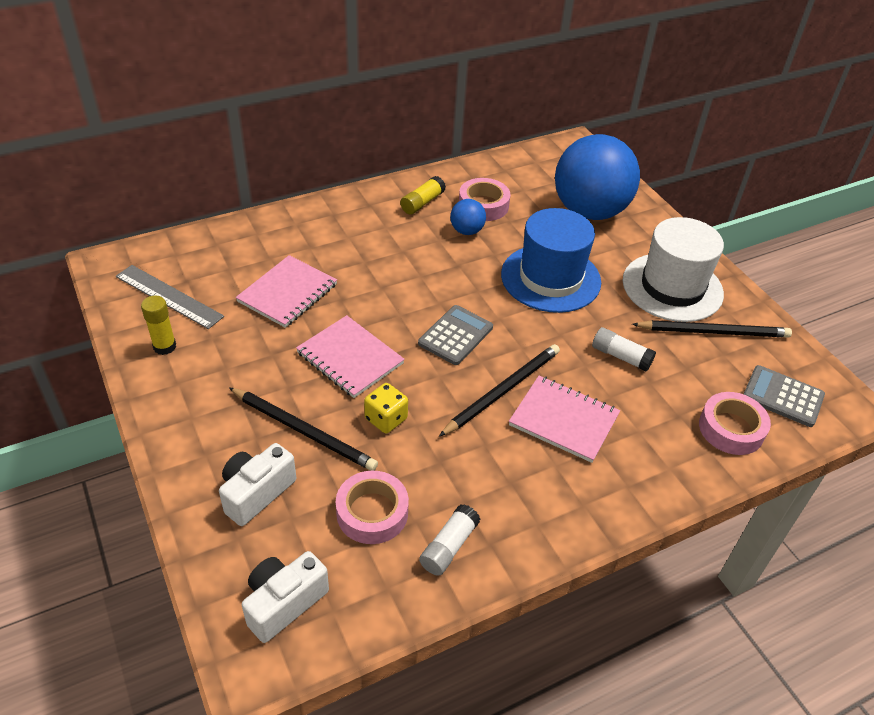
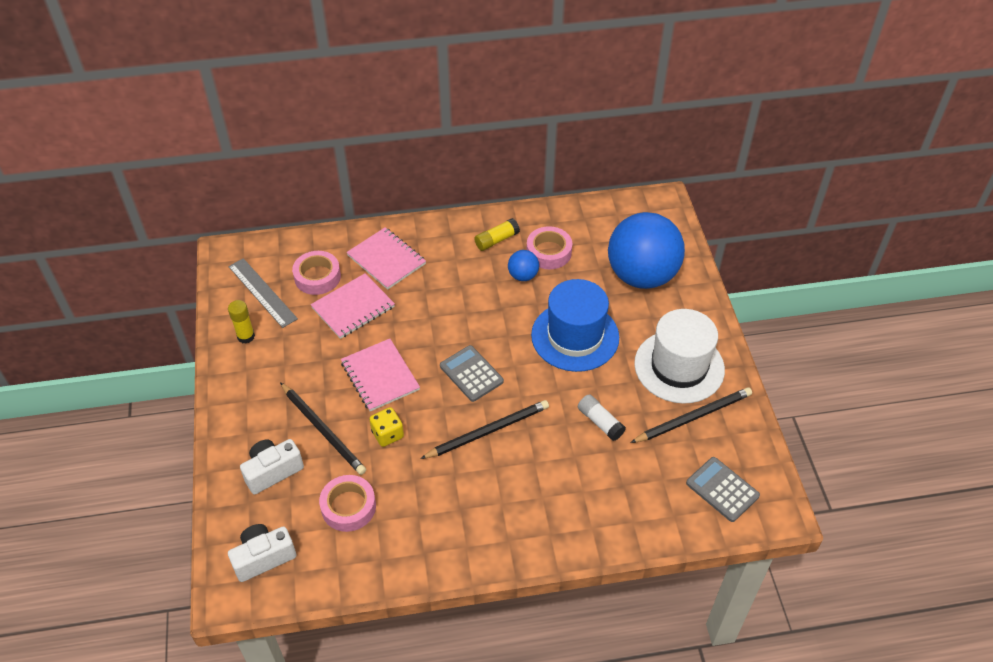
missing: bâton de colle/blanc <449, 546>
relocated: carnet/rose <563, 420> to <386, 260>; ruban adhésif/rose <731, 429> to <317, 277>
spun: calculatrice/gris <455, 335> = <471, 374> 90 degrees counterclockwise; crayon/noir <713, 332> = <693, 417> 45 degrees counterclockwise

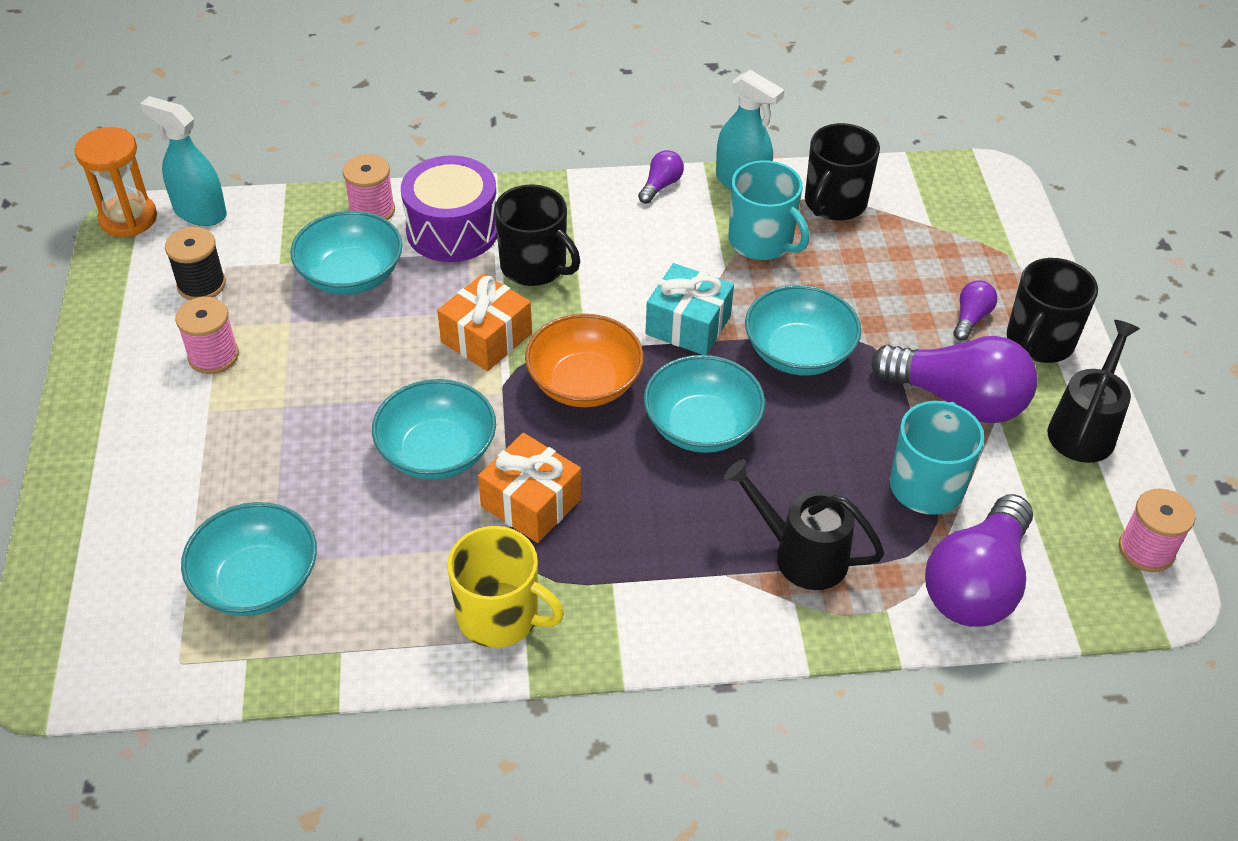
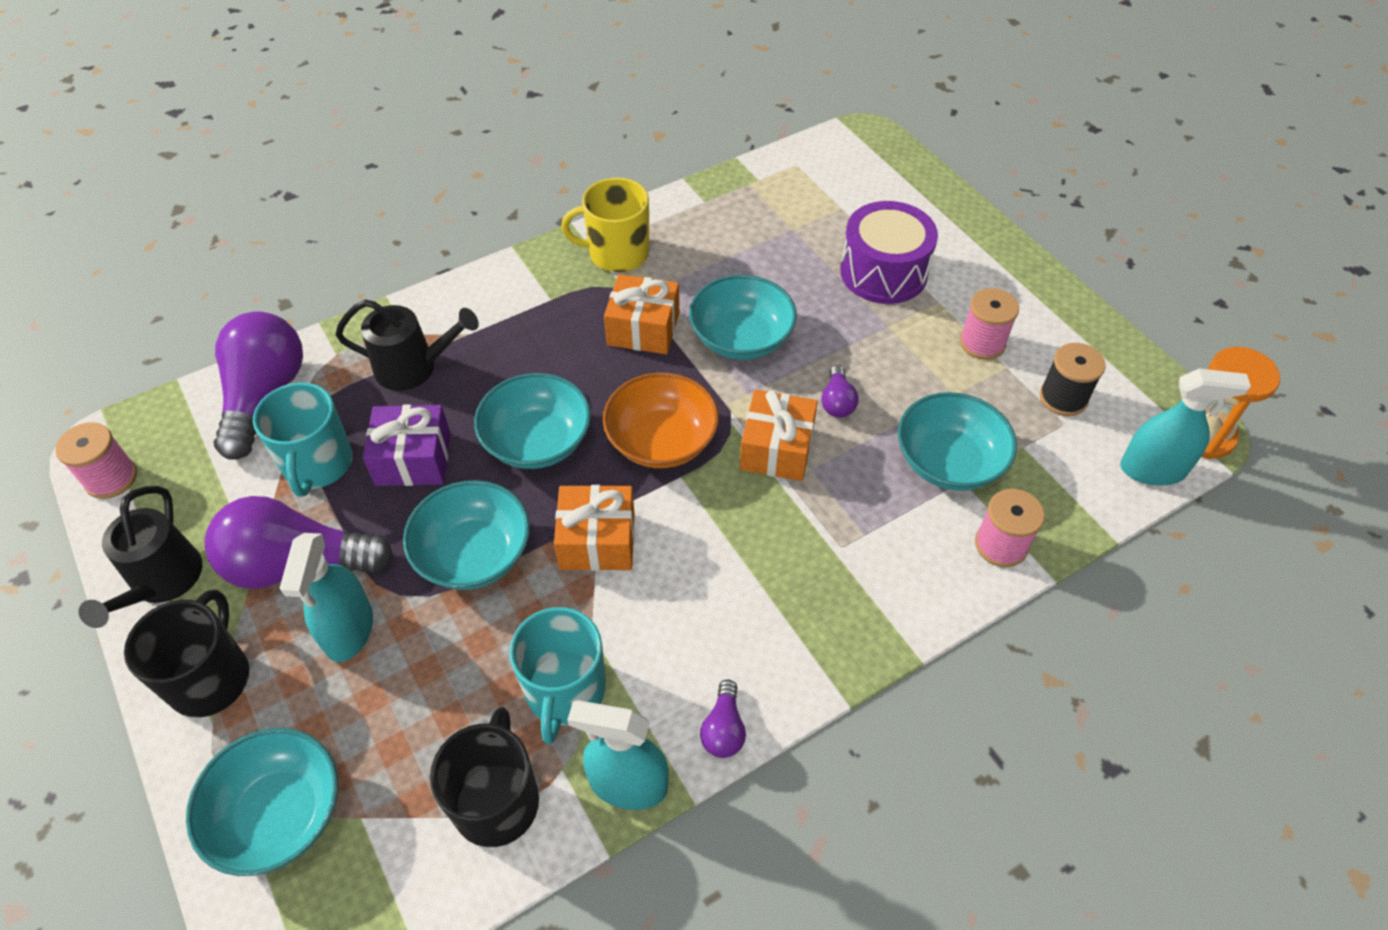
missing: tasse/noir <534, 266>
appeared: vaporisateur/turquoise <349, 630>; cadeau/violet <413, 459>
relocated: bol/turquoise <257, 581> to <279, 814>; tambour/violet <452, 230> to <883, 272>; ampoule/violet <971, 318> to <837, 402>
colour: cadeau/turquoise <688, 325> to cadeau/orange <597, 541>
spun: tasse/turquoise <762, 241> = <565, 691> 105 degrees counterclockwise

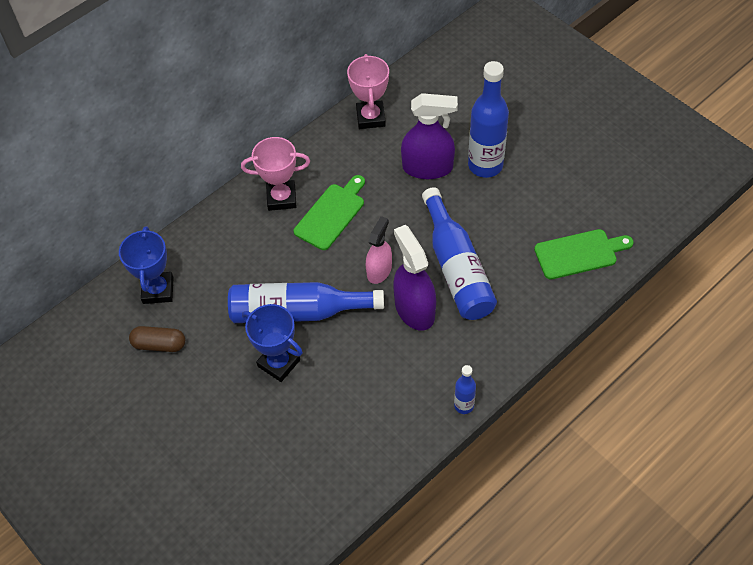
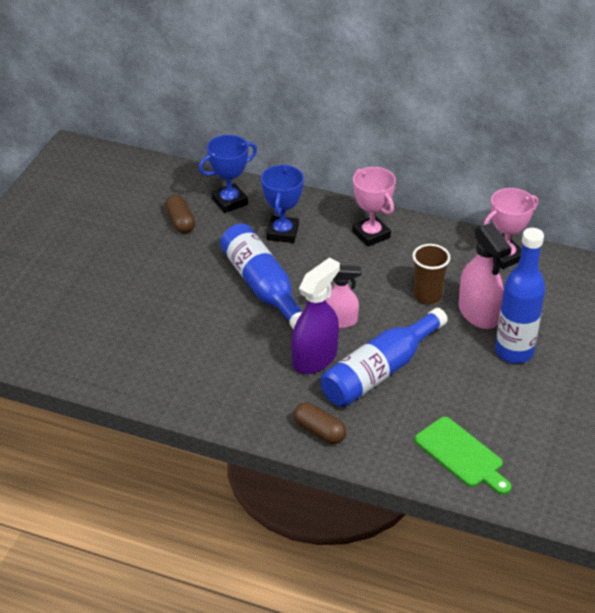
missing: planche à découper/vert <331, 214>; bouteille/bleu <464, 405>
appeared: gélule/marron <319, 431>; gobelet/marron <427, 296>
relocated: trophée/bleu <279, 363> to <282, 233>
colour: vaporisateur/violet <428, 167> to vaporisateur/rose <478, 313>

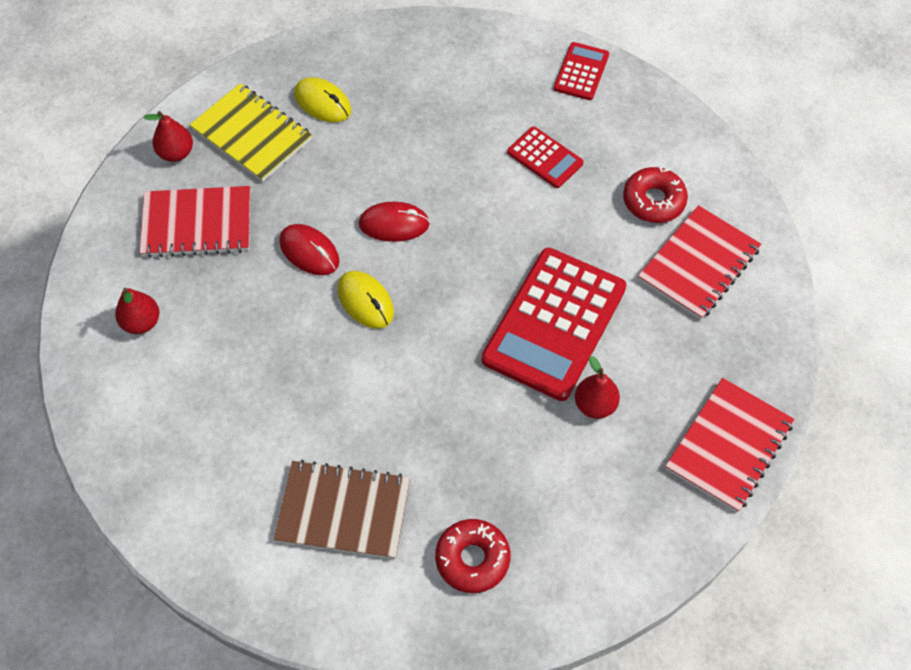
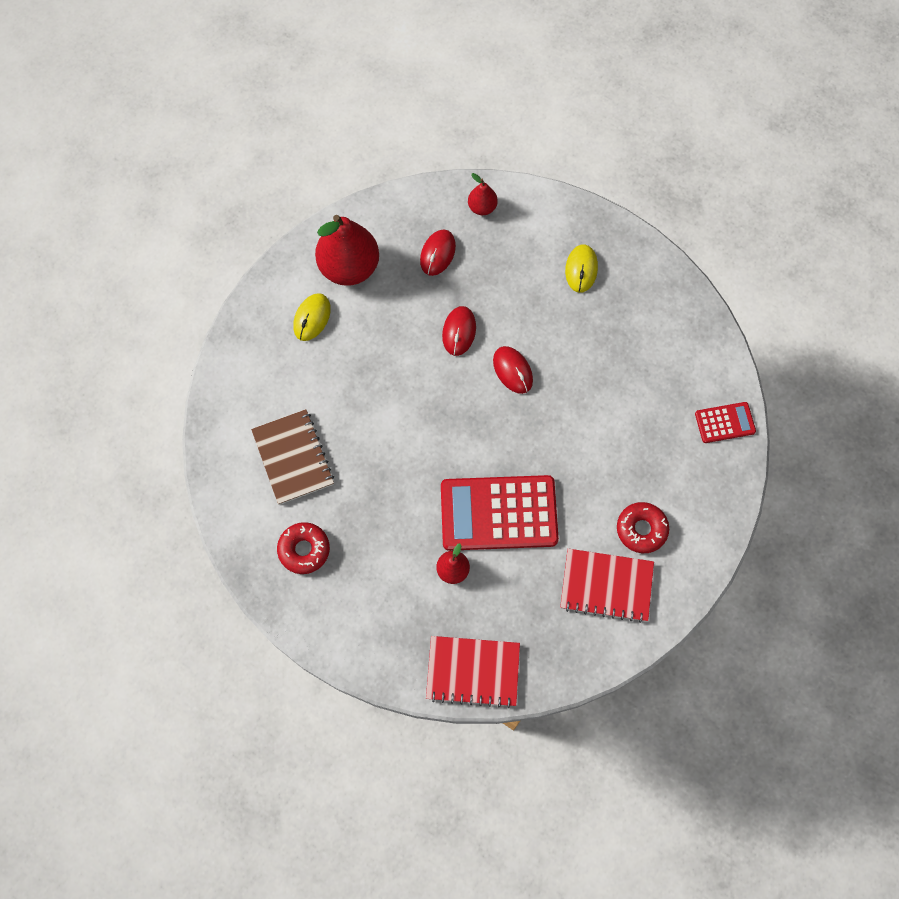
missing: carnet/jaune <251, 135>; calculatrice/rouge <545, 158>
relocated: souris/jaune <365, 301> to <312, 318>
exchanged: carnet/rouge <197, 224> to souris/rouge <437, 253>
size: poire/rouge <141, 322> = <349, 267> x2.07

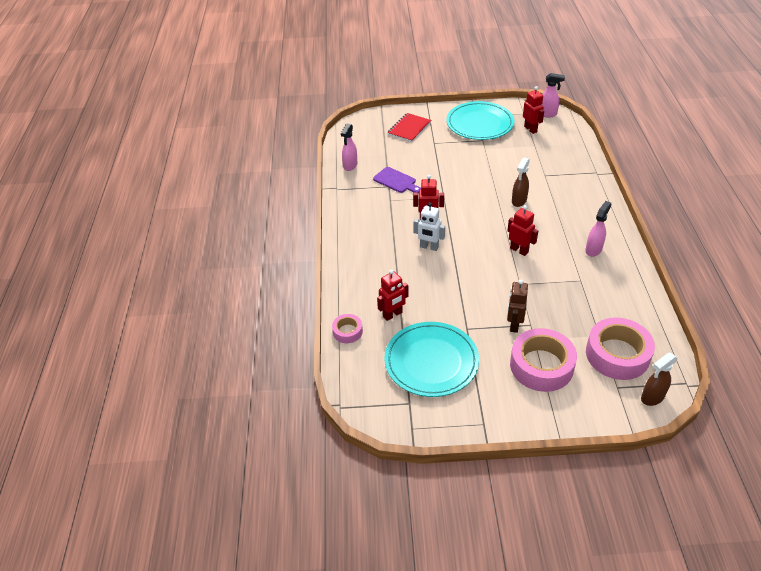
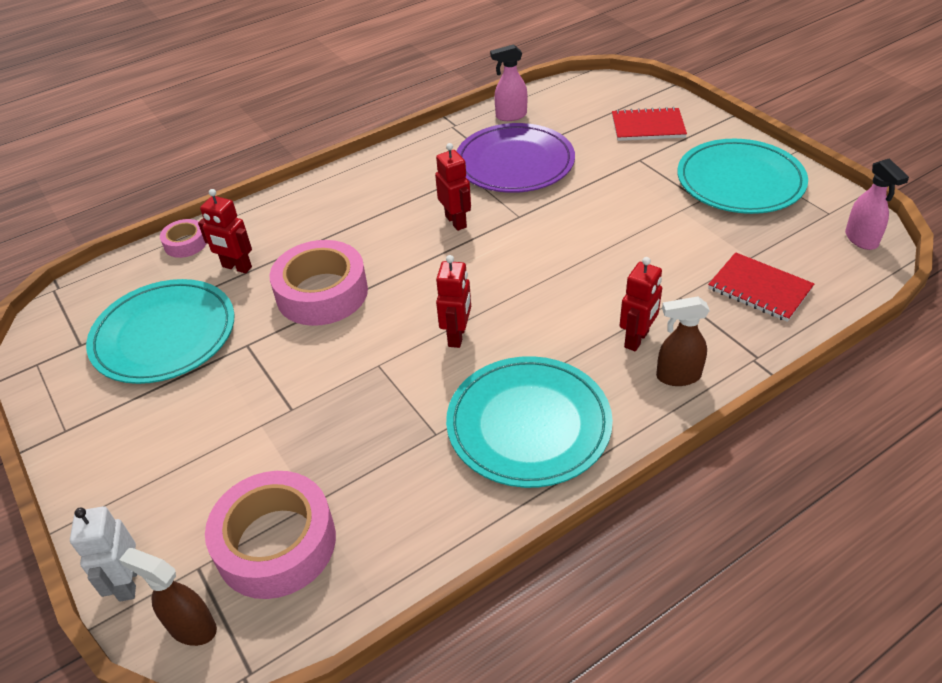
missing: robot/marron <514, 325>
appeared: carnet/rouge <759, 289>
relocated: robot/blanc <429, 247> to <128, 582>; ruban adhésif/rose <541, 366> to <322, 293>; vaporisateur/marron <519, 201> to <677, 376>; robot/rouge <530, 129> to <637, 339>
exchanged: planche à découper/violet <396, 181> to assiette/violet <514, 163>; vaporisateur/rose <593, 250> to assiette/turquoise <528, 425>

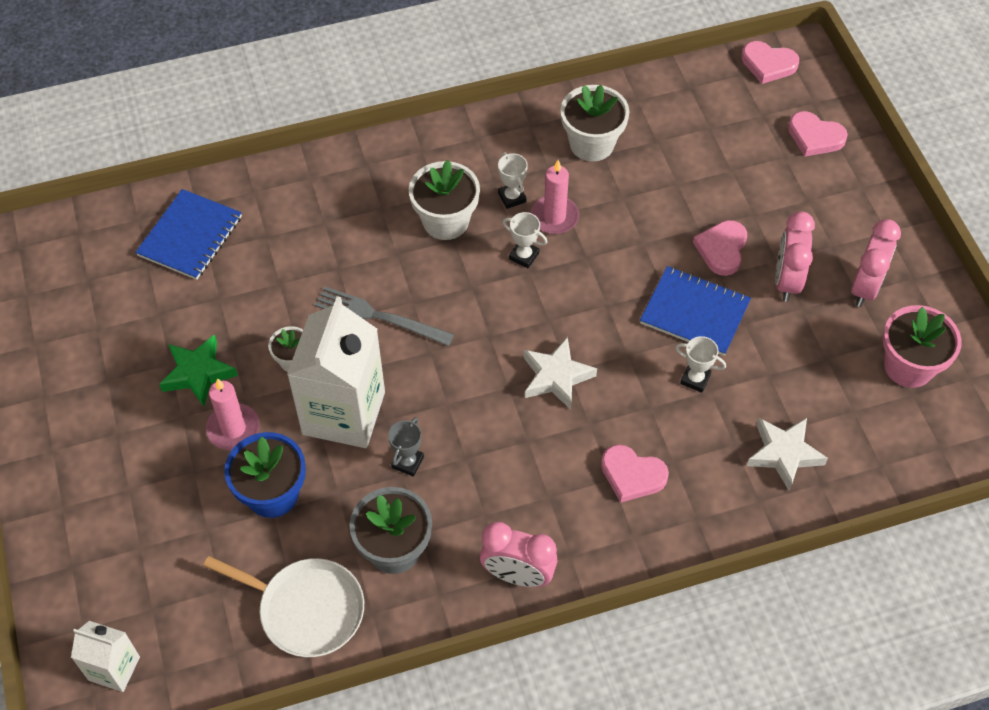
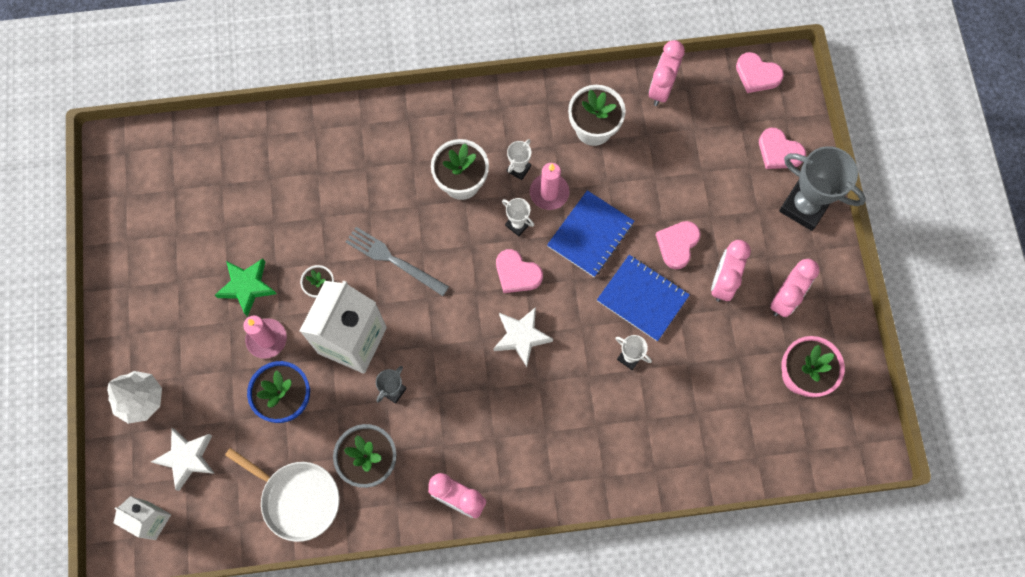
appeared: arbre/blanc <141, 399>; réveil/rose <661, 89>; trophée/gris <804, 206>
relocated: carnet/bleu <190, 236> to <590, 235>; cœur/rose <632, 475> to <517, 273>; étoile/blanc <784, 454> to <187, 458>
spun: trophée/blanc <512, 197> = <518, 169> 45 degrees clockwise

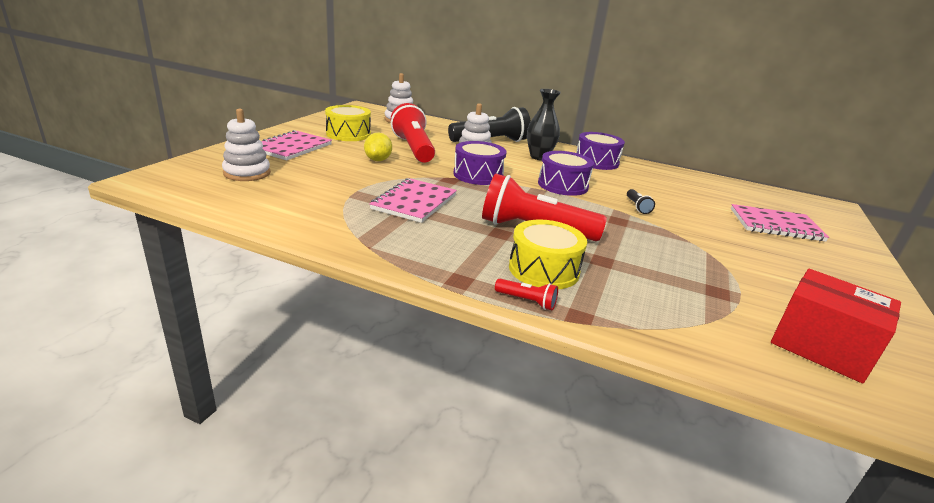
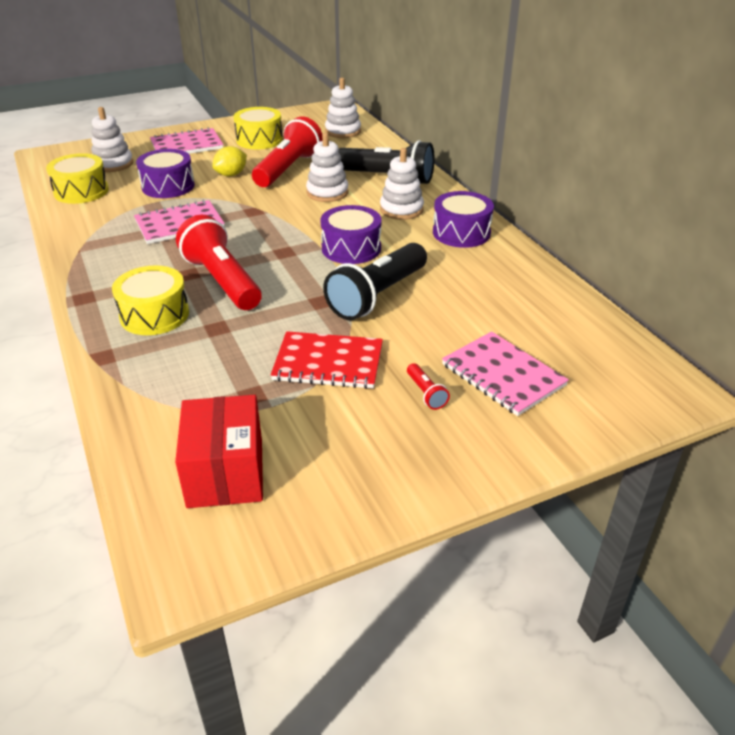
appeared: tambour/jaune <81, 191>; carnet/rouge <328, 362>
relocated: tambour/violet <478, 175> to <168, 186>; lampe de poche/rouge <527, 301> to <426, 393>
exchanged: vase/noir <539, 157> to jouet à empiler/blanc <401, 209>
size: lampe de poche/noir <637, 207> = <377, 296> x2.43

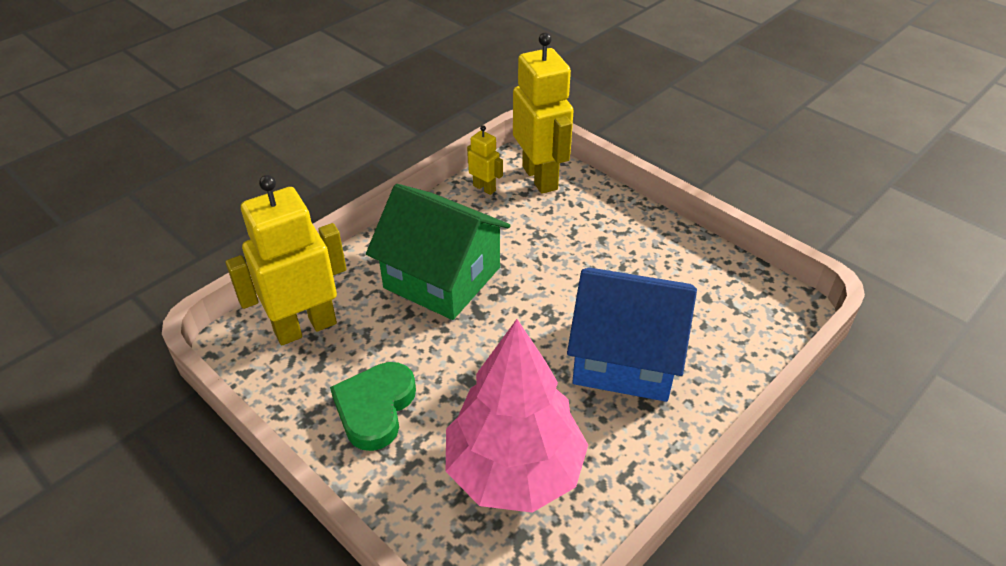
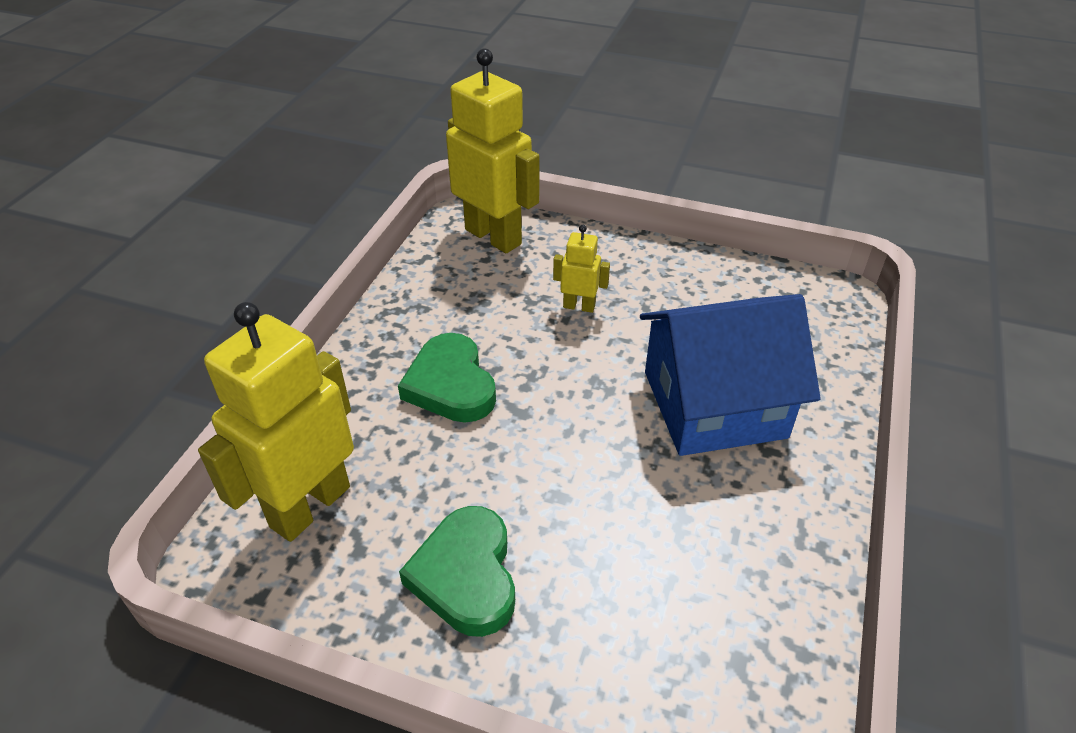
missing: arbre/rose <514, 470>
relocated: robot/jaune <484, 188> to <579, 306>
exchanged: maison/vert <442, 278> to cœur/vert <450, 384>

